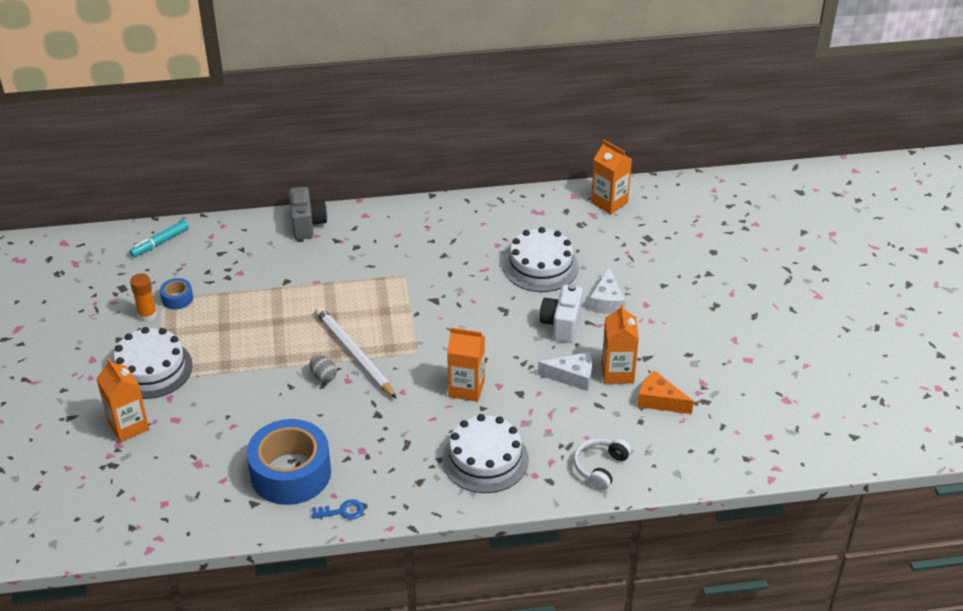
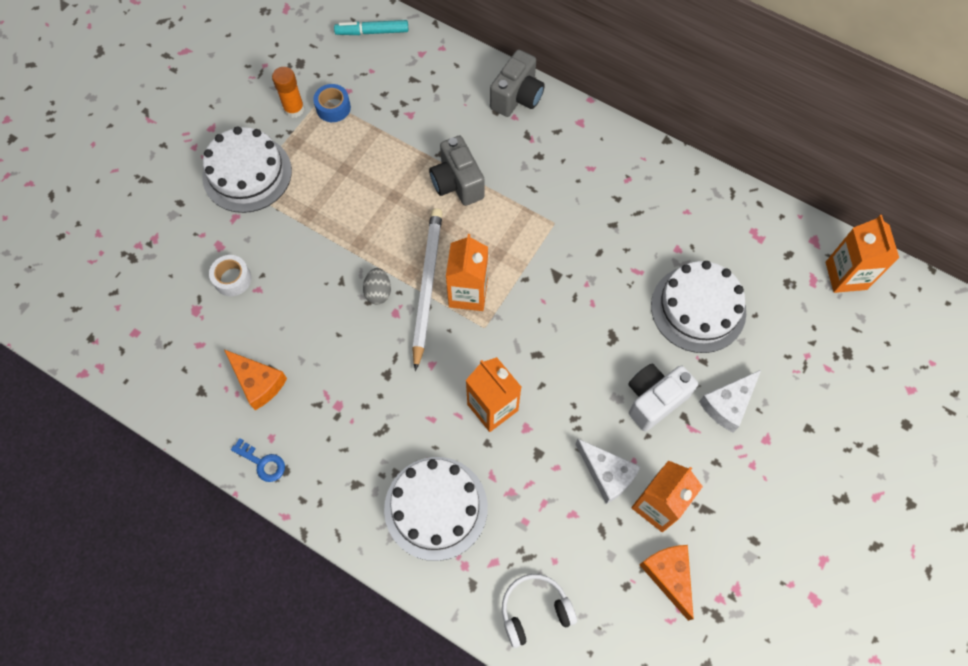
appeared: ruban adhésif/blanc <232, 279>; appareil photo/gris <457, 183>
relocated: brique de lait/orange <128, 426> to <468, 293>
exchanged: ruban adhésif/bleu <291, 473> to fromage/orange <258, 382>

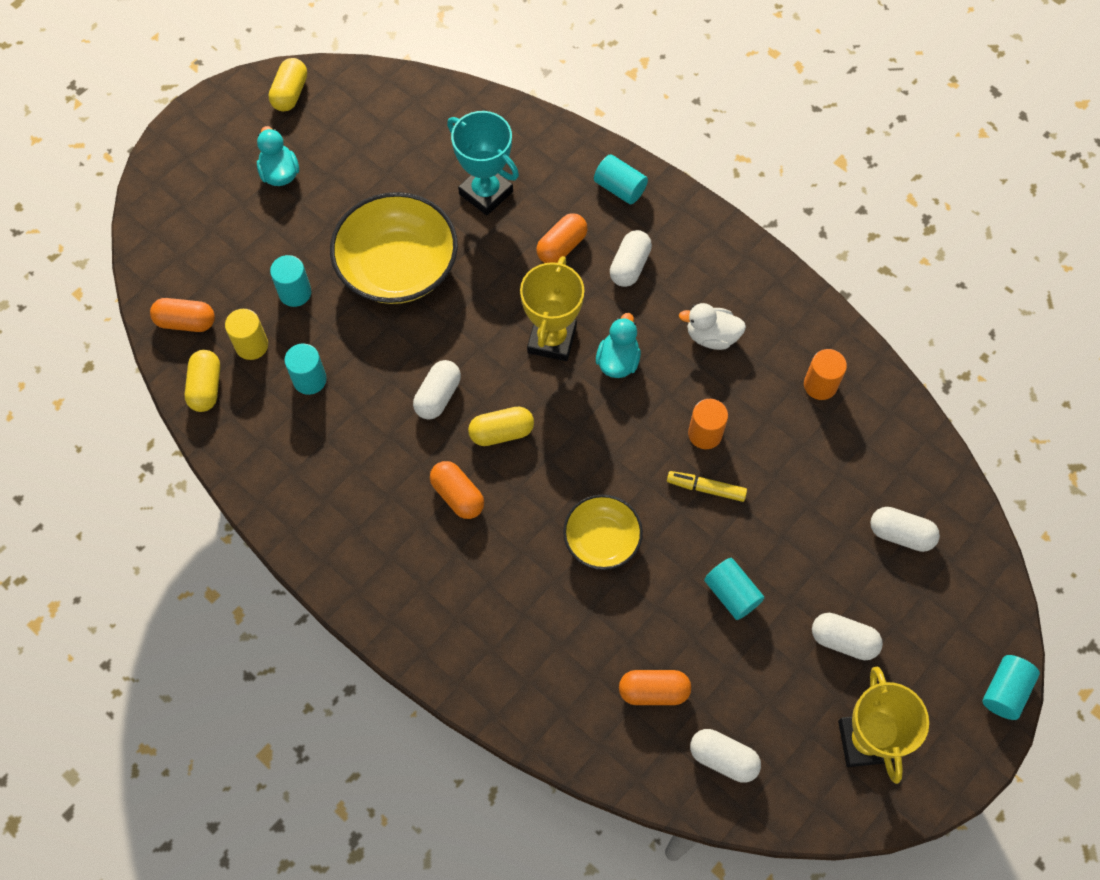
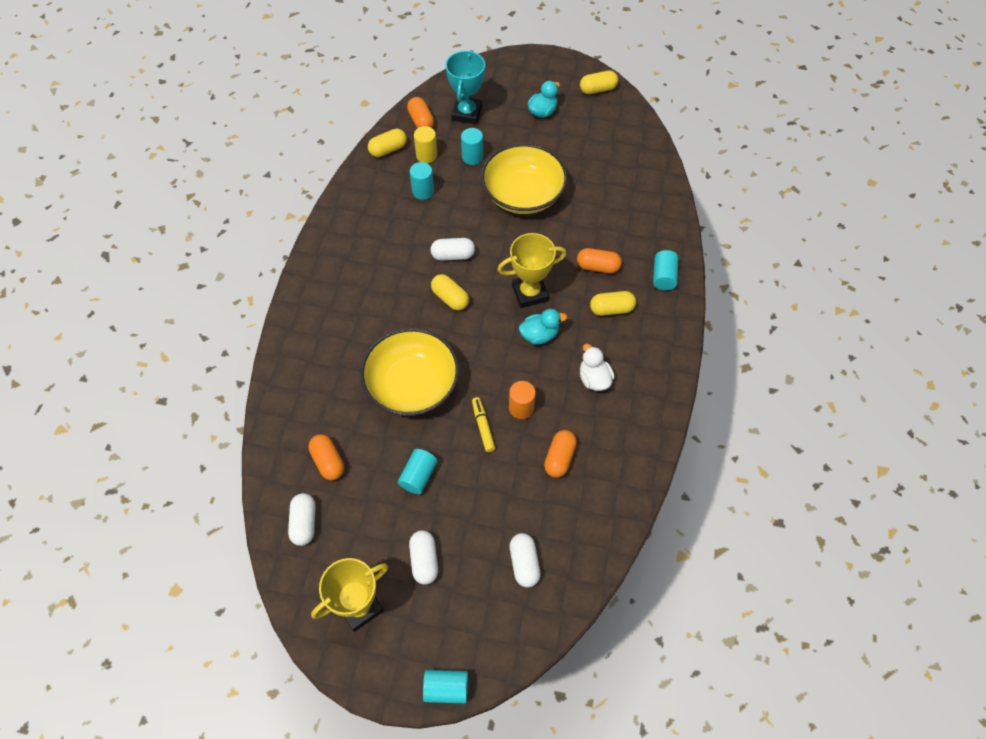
missing: cylindre/orange <820, 385>
relocated: gélule/orange <457, 495> to <559, 458>; trophée/turquoise <486, 193> to <467, 113>
colour: gélule/blanc <630, 266> to gélule/jaune <611, 309>
size: bol/jaune <602, 539> = <412, 385> x1.74

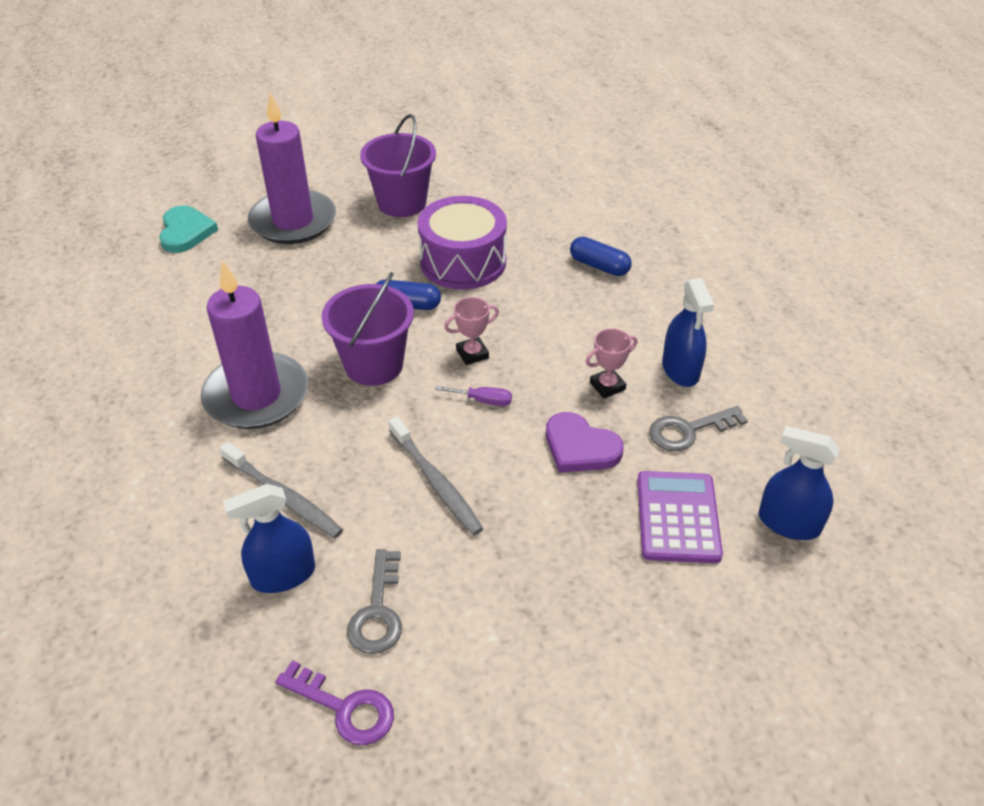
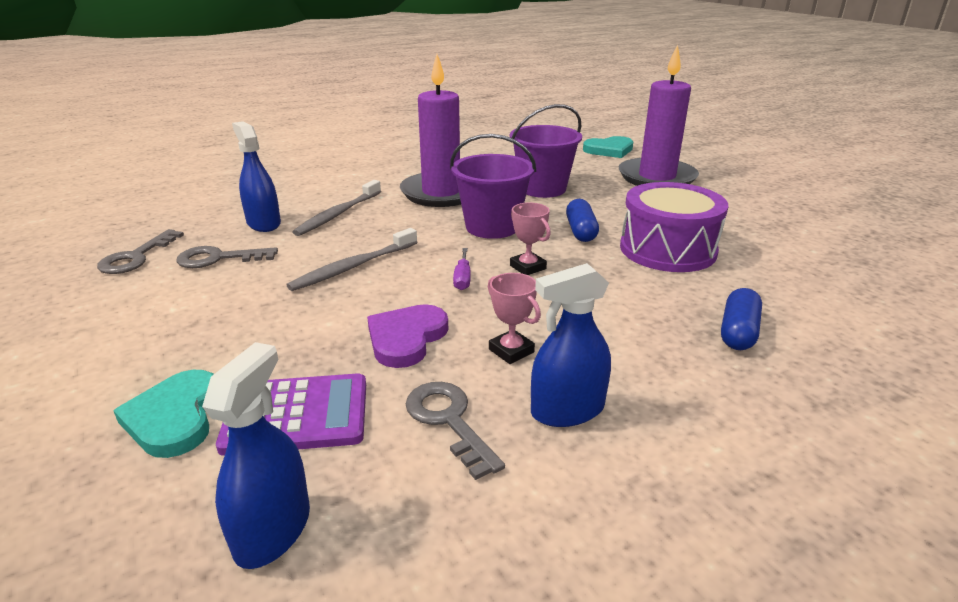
appeared: cœur/turquoise <175, 417>
relocated: seau/violet <402, 203> to <542, 189>
colour: clé/violet <345, 708> to clé/gris <136, 257>

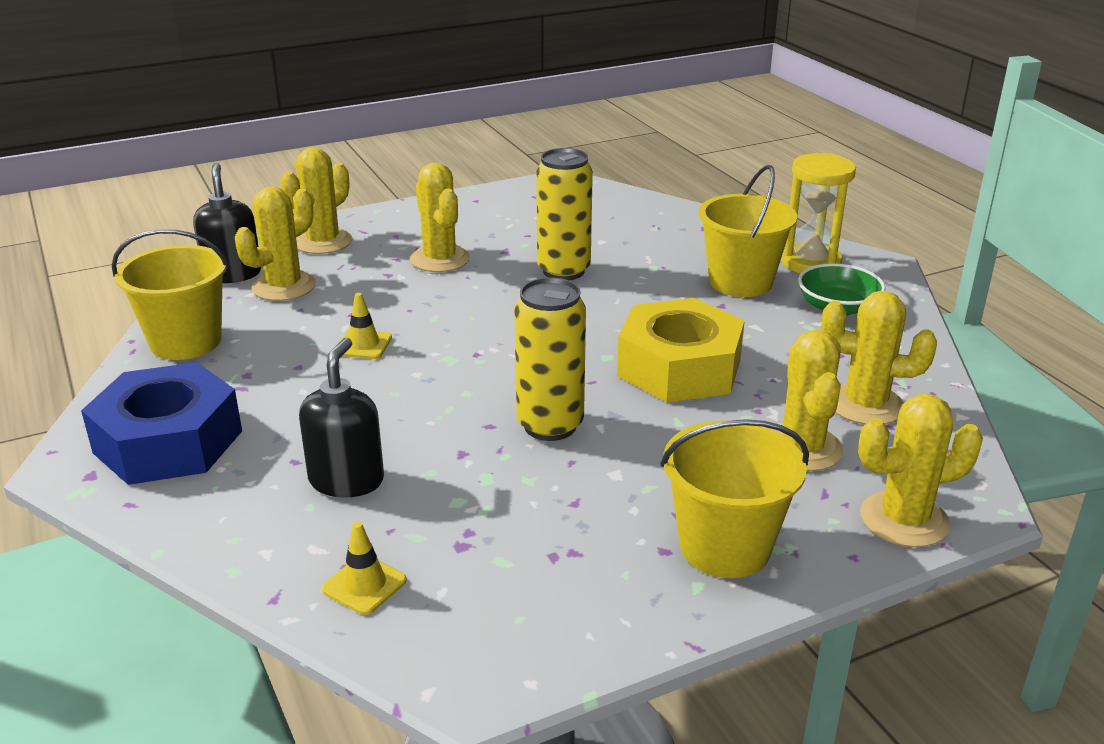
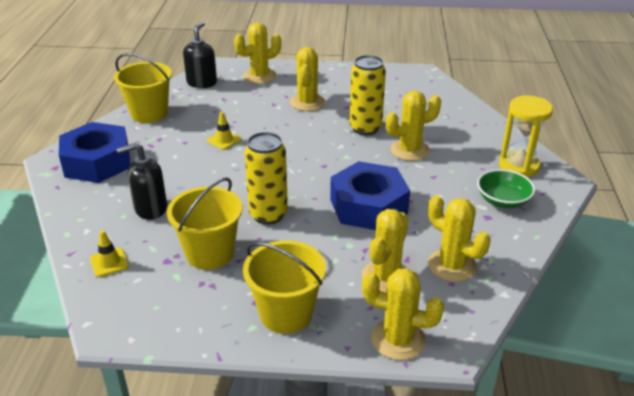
relocated: cactus/jaune <284, 287> to <409, 150>; seau/jaune <740, 282> to <210, 253>
colour: écrou/jaune <679, 368> to écrou/bleu <368, 206>
spun: distributeur de savon/noir <347, 480> = <150, 208> 150 degrees counterclockwise

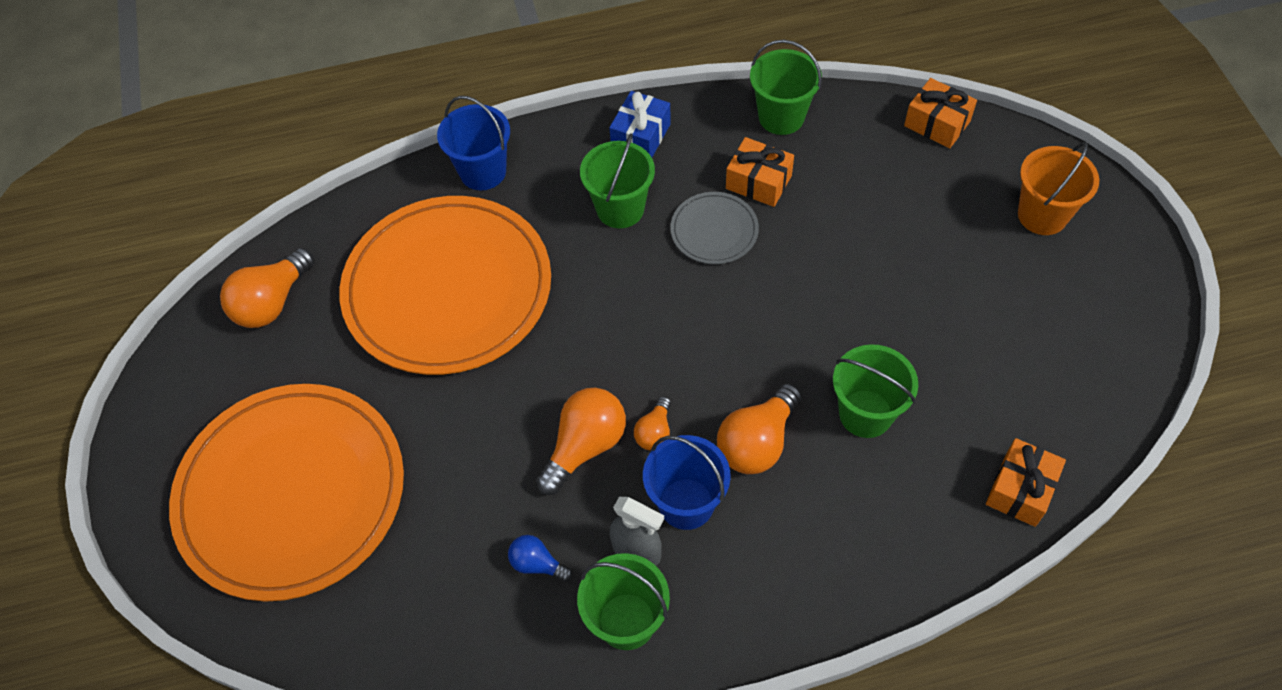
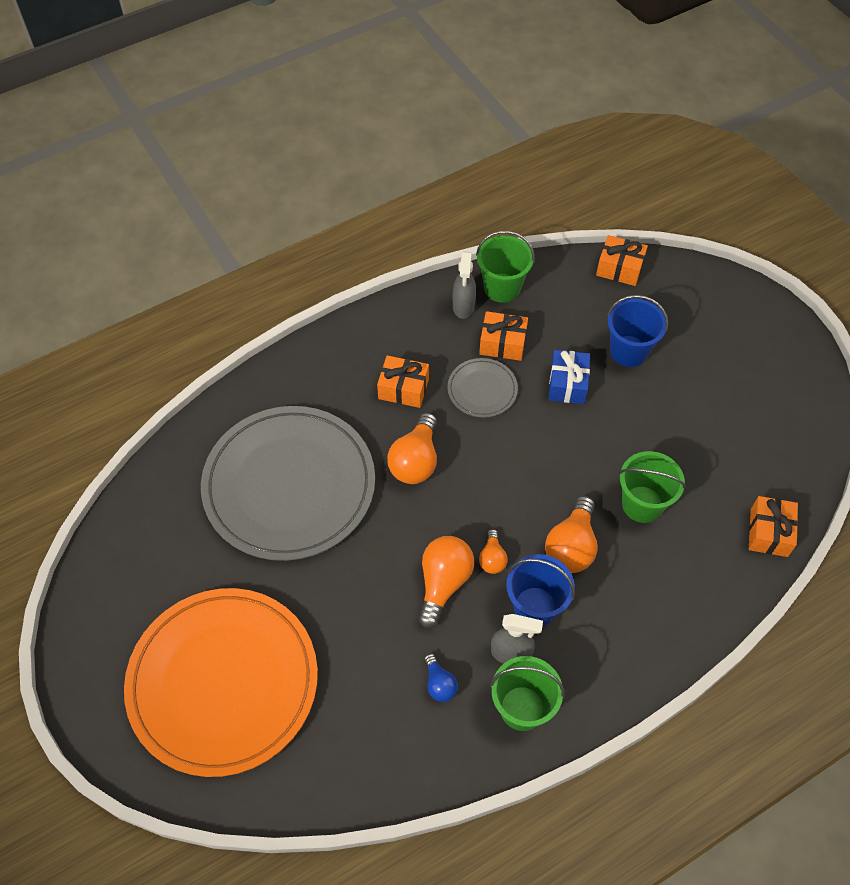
missing: seau/orange <1042, 215>
appeared: vaporisateur/gris <463, 306>
relocated: ampoule/orange <272, 302> to <415, 461>; seau/bleu <483, 171> to <628, 351>; cadeau/bleu <641, 136> to <567, 384>
exchanged: seau/vert <620, 209> to cadeau/orange <403, 389>
colour: assiette/orange <448, 289> to assiette/gris <289, 485>
spun: ampoule/bleu <537, 564> = <439, 684> 120 degrees counterclockwise

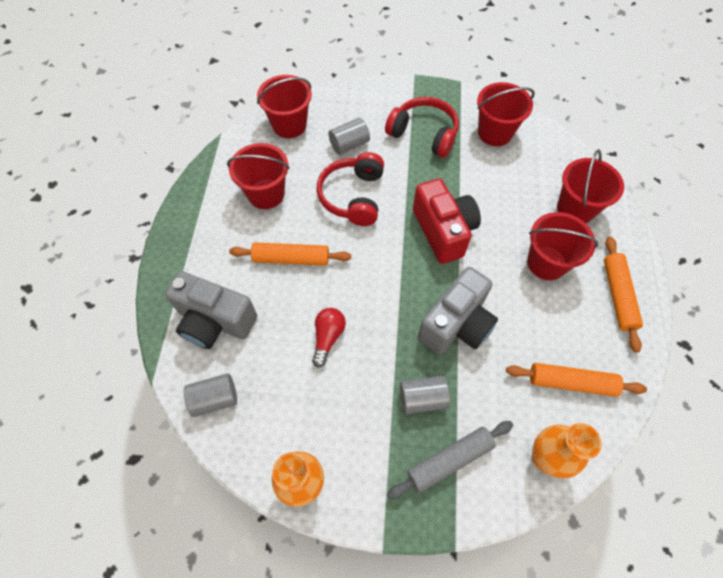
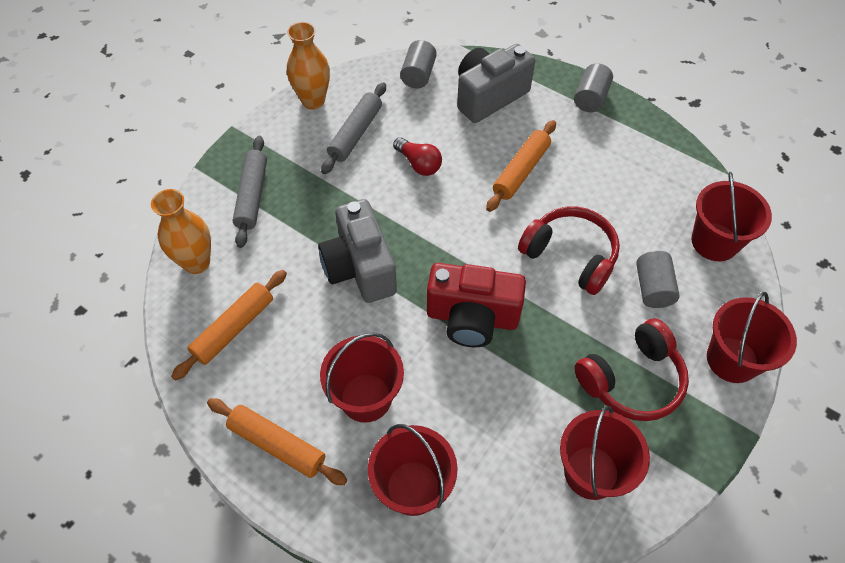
appeared: rouleau à pâtisserie/gris <355, 133>
relocated: seau/rouge <266, 194> to <732, 359>; cylindre/gris <422, 398> to <590, 98>

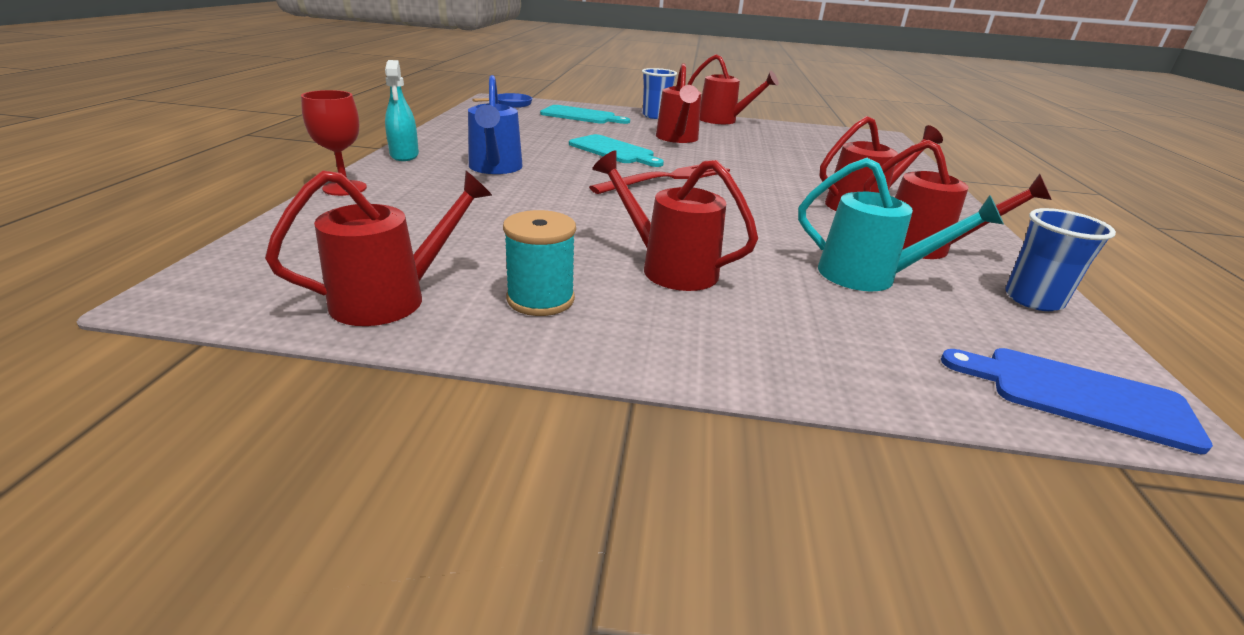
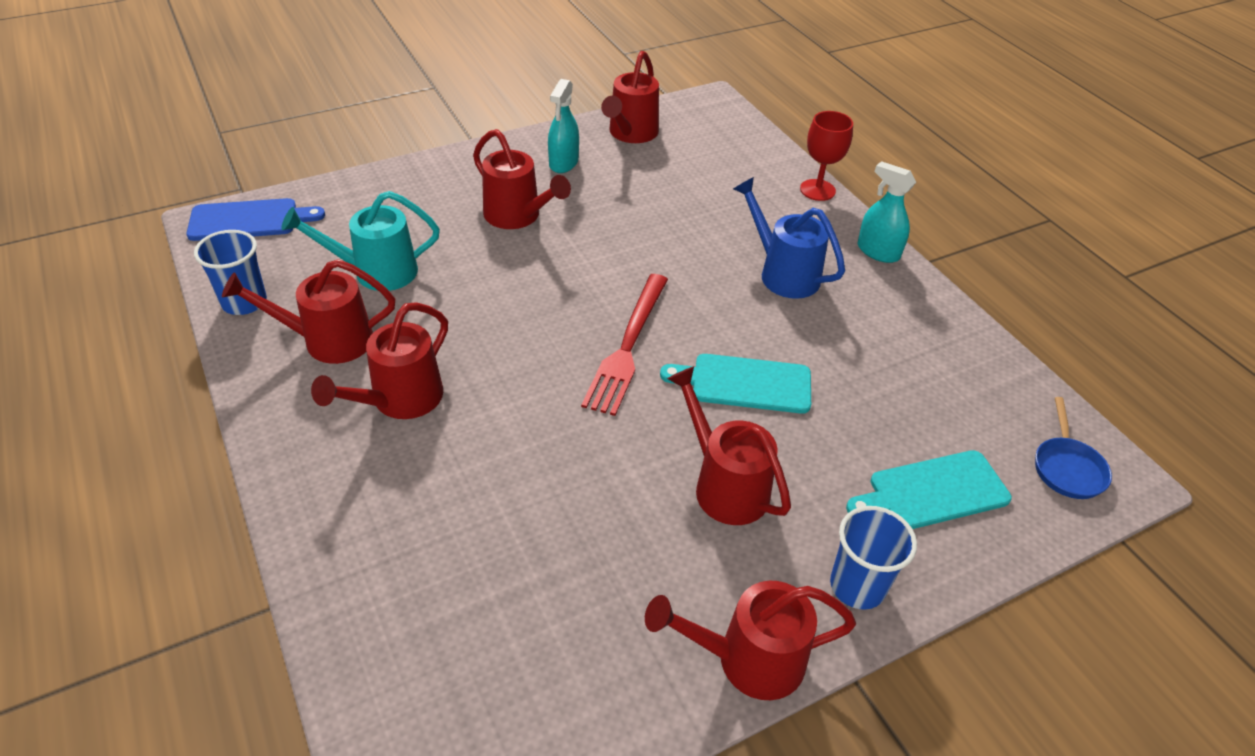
exchanged: bobine/turquoise <540, 299> to vaporisateur/turquoise <563, 163>
spun: arrosoir/rouge <669, 268> = <518, 216> 45 degrees clockwise

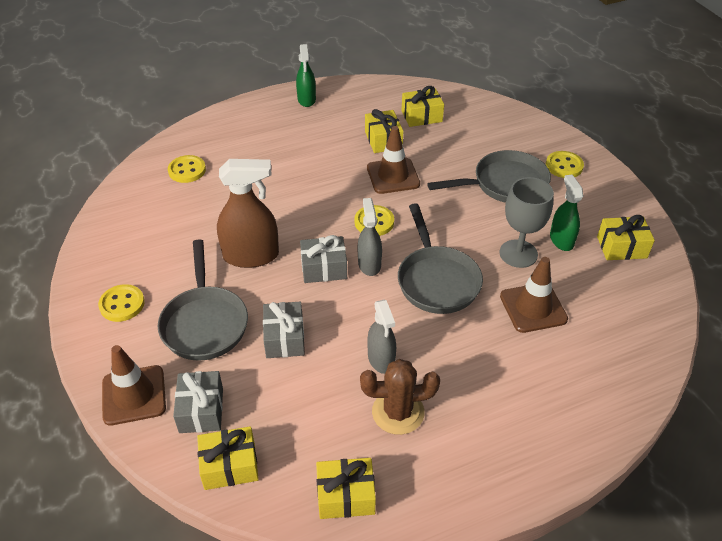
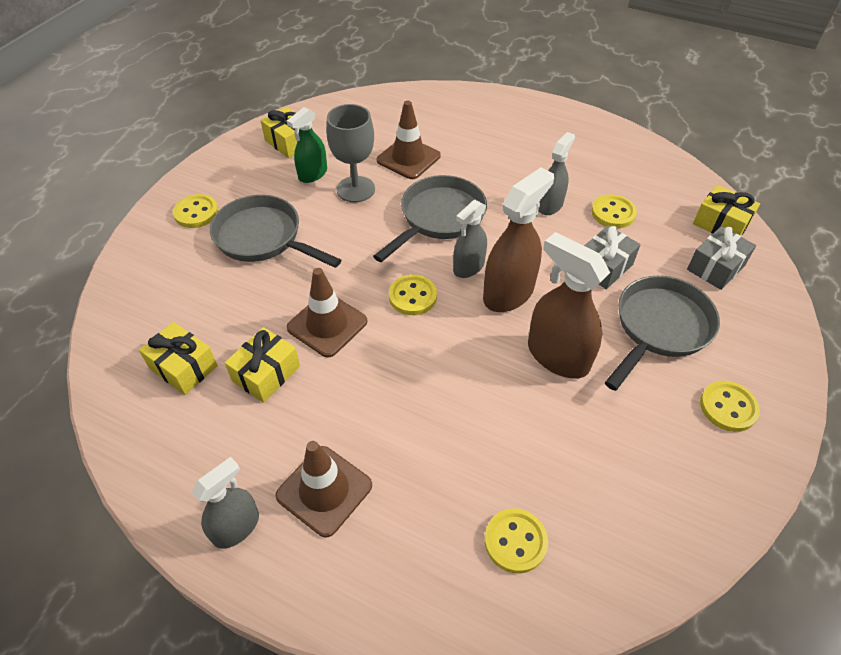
missing: cadeau/jaune <346, 496>; cactus/marron <398, 412>
appeared: bouton/jaune <613, 213>
relocated: cône de chantier/marron <134, 395> to <324, 490>
exchanged: cadeau/gris <324, 268> to vaporisateur/marron <508, 293>
colour: vaporisateur/vert <306, 99> to vaporisateur/gris <236, 527>

